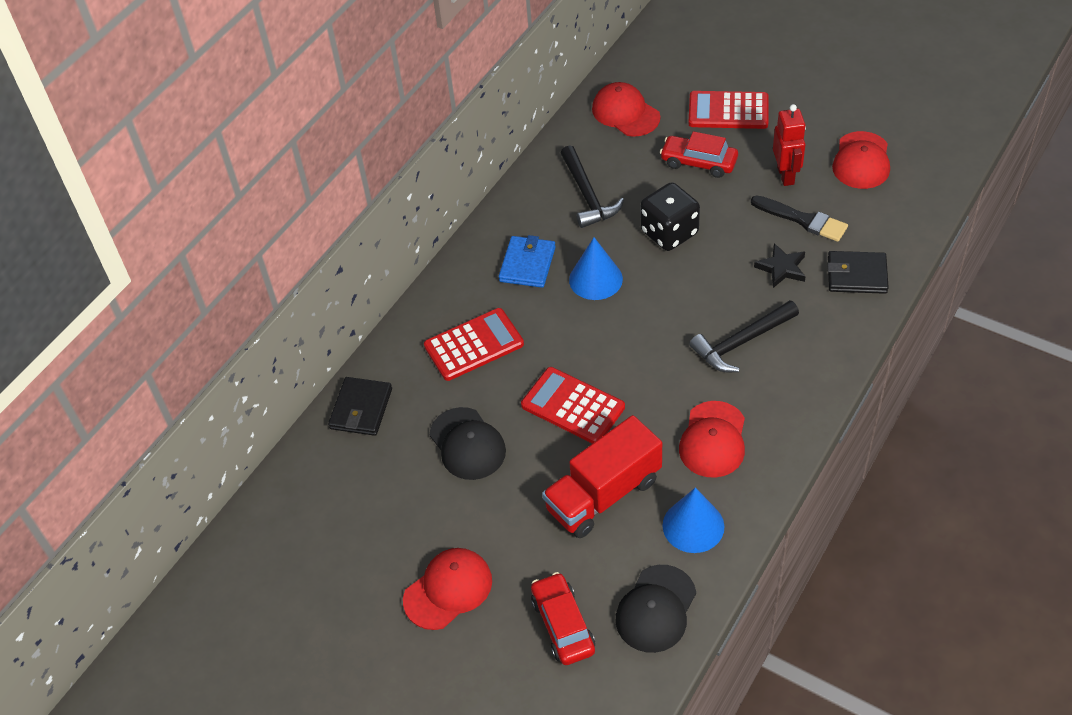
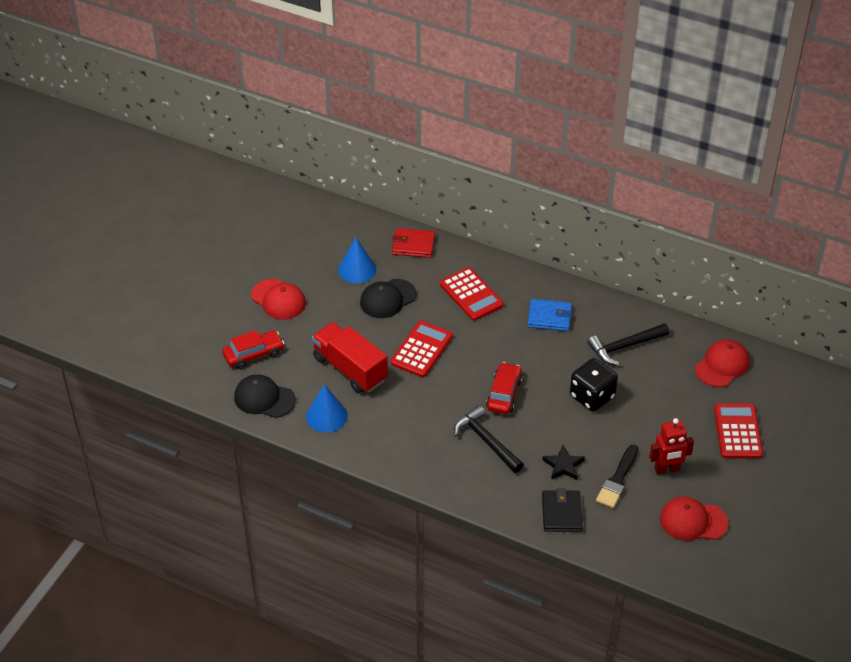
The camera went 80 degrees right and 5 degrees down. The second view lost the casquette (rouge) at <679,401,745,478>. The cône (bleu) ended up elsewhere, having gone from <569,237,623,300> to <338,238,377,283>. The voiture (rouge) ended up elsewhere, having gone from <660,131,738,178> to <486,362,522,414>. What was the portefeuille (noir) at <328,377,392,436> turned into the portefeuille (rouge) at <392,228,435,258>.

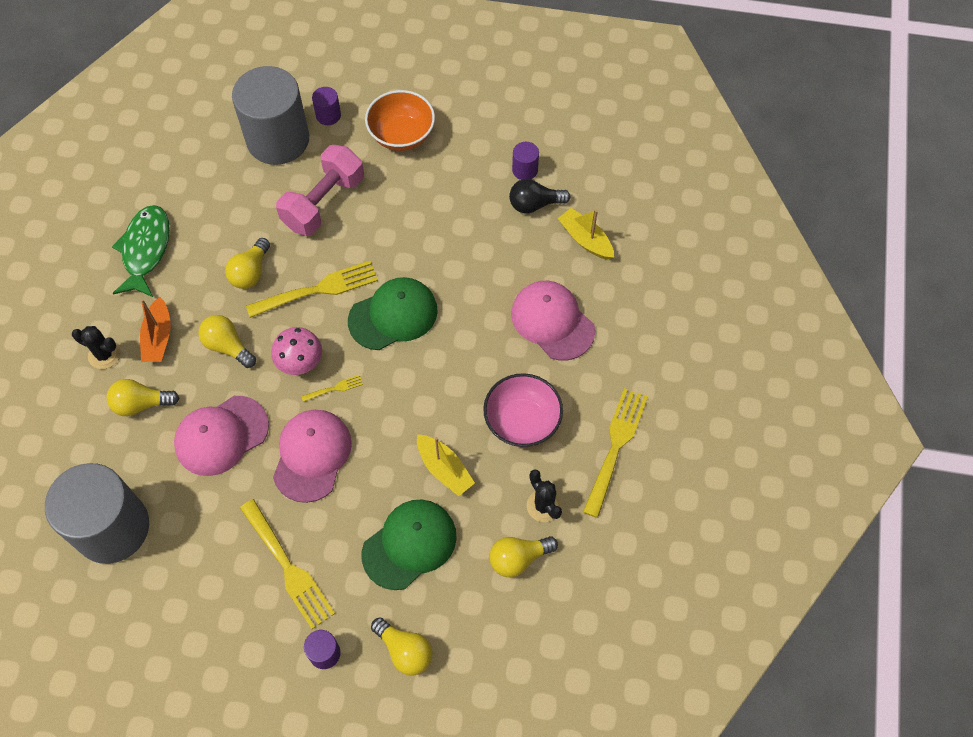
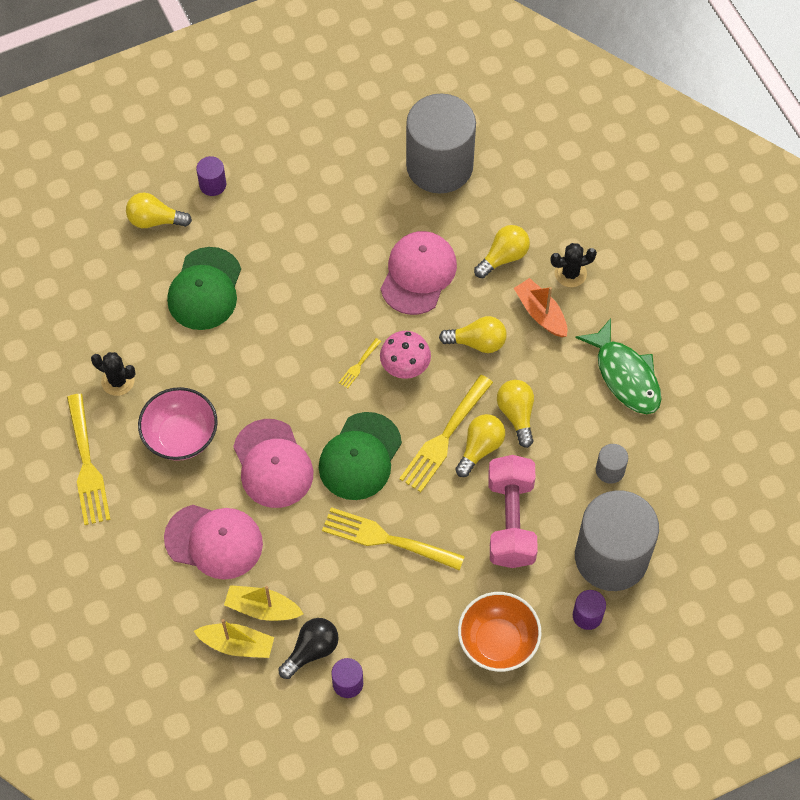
The camera went 145 degrees right and 0 degrees up. The second view gained the cylindre (gris) at <596,444,628,484>. The fourchette (jaune) ended up elsewhere, having gone from <240,499,335,629> to <322,507,465,571>. The casquette (rose) ended up elsewhere, having gone from <273,410,352,503> to <233,419,313,508>. The bateau (jaune) ended up elsewhere, having gone from <417,434,475,496> to <224,585,304,621>. The ampoule (jaune) ended up elsewhere, having gone from <490,536,558,577> to <455,414,505,477>.

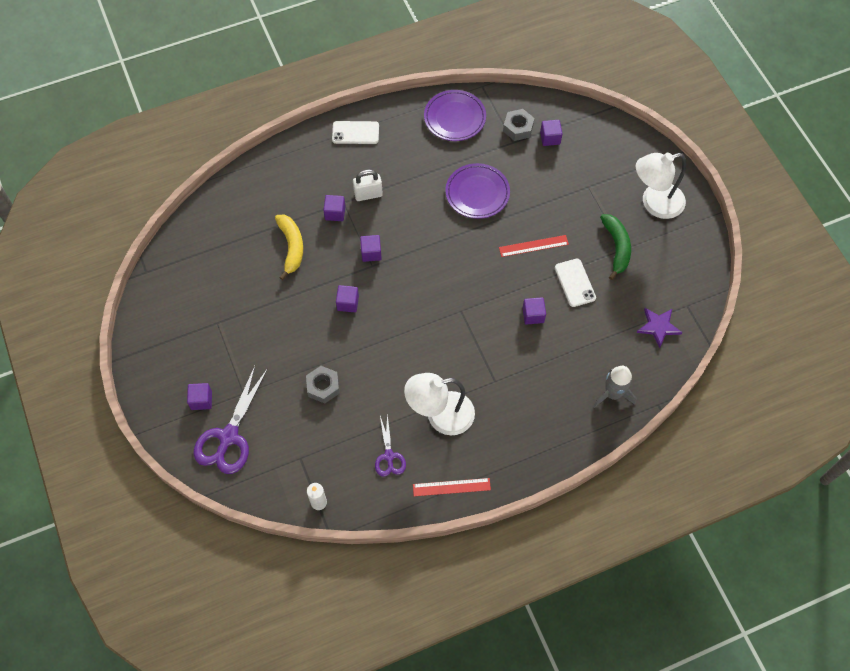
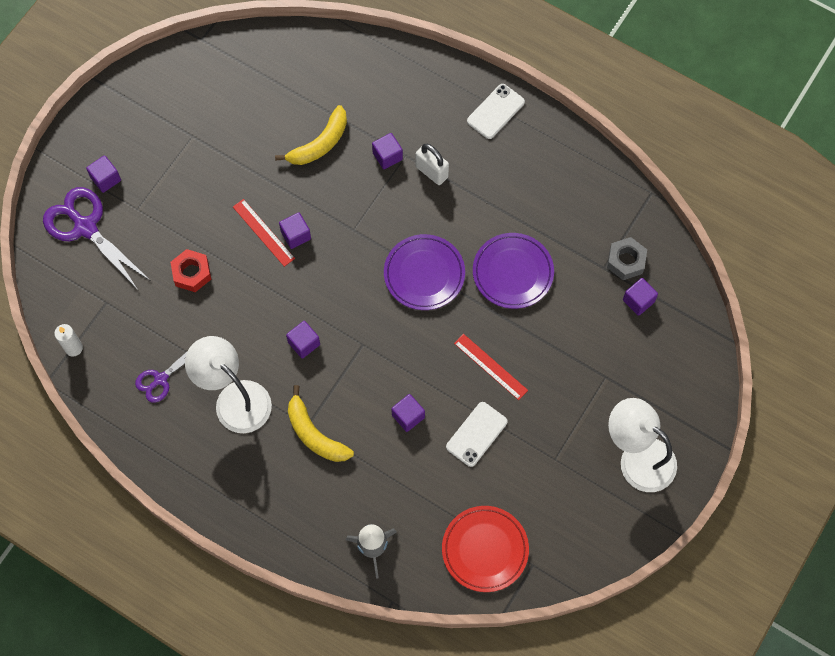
The camera went 55 degrees right and 5 degrees up. The second view lost the banane (vert) at <600,214,631,280>. The second view gained the banane (jaune) at <288,385,354,462>. The cube (violet) ended up elsewhere, having gone from <360,235,382,262> to <286,321,320,359>. The règle (rouge) ended up elsewhere, having gone from <413,478,491,496> to <233,199,295,267>. The assiette (violet) ended up elsewhere, having gone from <424,90,486,141> to <384,234,465,310>. Where the étoile (violet) stood at <637,308,682,348>, the assiette (rouge) came to stand at <442,506,529,592>. What was the écrou (gris) at <306,366,340,403> turned into the écrou (rouge) at <170,249,211,292>. The ciseaux (violet) at <194,366,268,474> ended up facing another way, 60 degrees clockwise from before. The téléphone (blanc) at <332,121,379,144> ended up facing another way, 75 degrees clockwise from before.

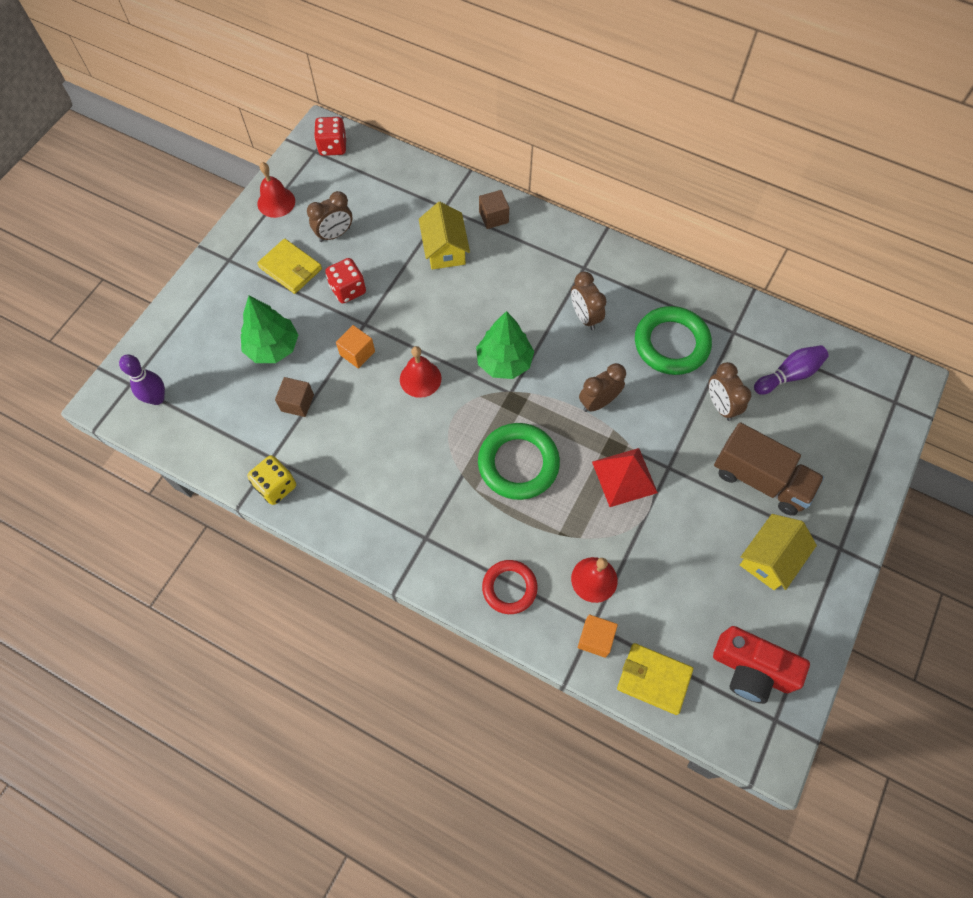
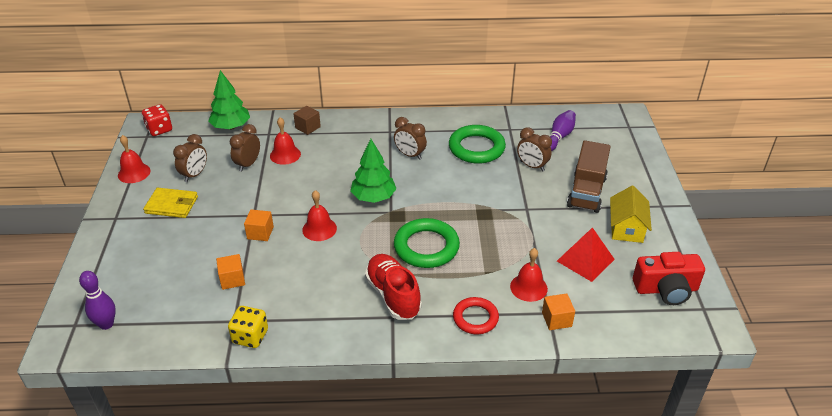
The camera went 30 degrees left and 25 degrees down. The second view lost the dé (rouge) at <325,258,366,303>. The second view lost the portefeuille (jaune) at <617,643,693,715>. The second view gained the chaussure (rouge) at <365,254,422,320>. The arbre (vert) ended up elsewhere, having gone from <241,296,298,363> to <208,70,250,130>. The réveil (marron) ended up elsewhere, having gone from <579,363,626,412> to <230,124,260,172>. The pyramide (rouge) ended up elsewhere, having gone from <592,448,658,507> to <557,227,615,282>. Where the maison (jaune) stood at <419,202,470,269>, the cloche (rouge) came to stand at <270,117,301,165>. What was the cube (marron) at <275,377,314,417> turned into the cube (orange) at <216,254,245,290>. The camion (marron) at <714,422,824,516> ended up facing another way, 105 degrees clockwise from before.

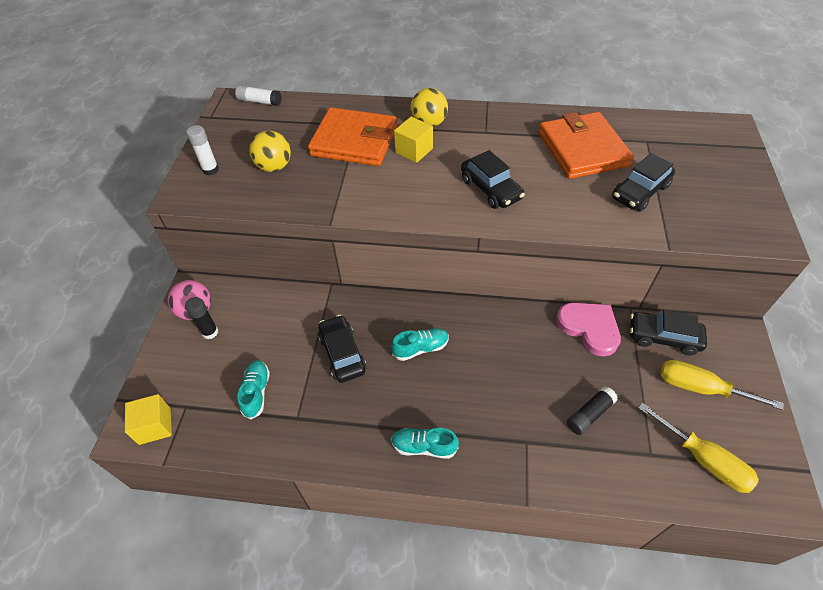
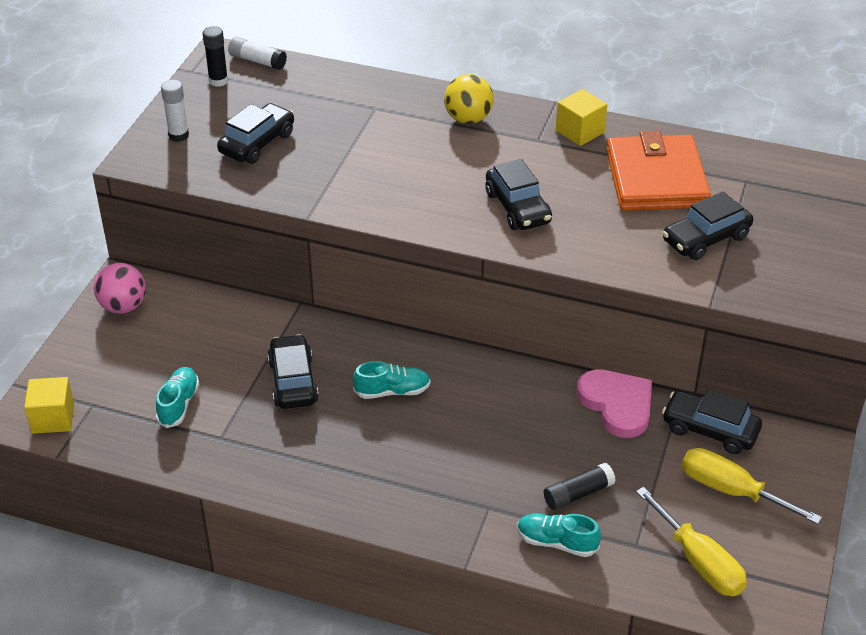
The camera went 10 degrees right and 10 degrees down. The second view lost the portefeuille (orange) at <308,107,397,166>. The bâton de colle (noir) ended up elsewhere, having gone from <185,297,218,339> to <203,26,228,87>. The chaussure (turquoise) ended up elsewhere, having gone from <391,428,459,459> to <517,514,601,557>. The cube (jaune) ended up elsewhere, having gone from <394,117,433,163> to <556,89,607,146>. Where the balle (jaune) stood at <249,131,291,172>, the voiture (noir) came to stand at <217,103,294,164>.

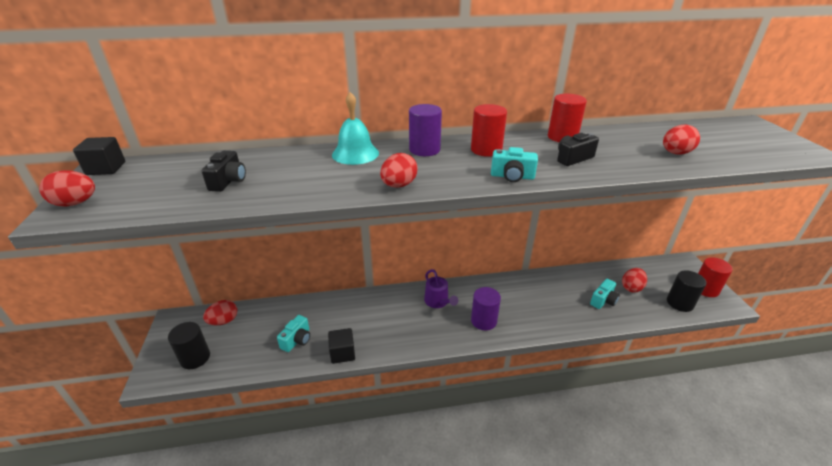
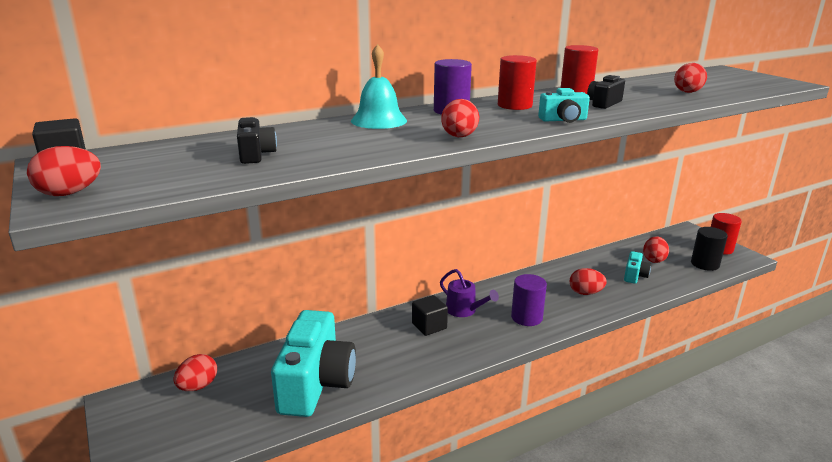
The camera went 20 degrees left and 10 degrees down. The second view lost the cylindre (noir) at <168,322,210,369>. The second view gained the œuf (rouge) at <569,268,607,295>. The cube (noir) ended up elsewhere, having gone from <328,328,355,364> to <412,295,448,336>. The size of the appareil photo (turquoise) at <277,315,310,352> changed by a factor of 2.23.

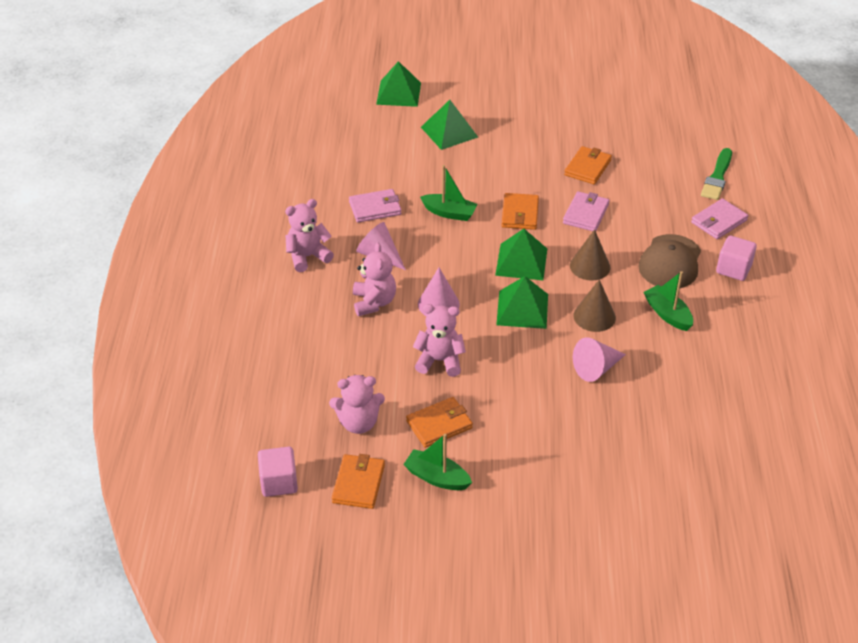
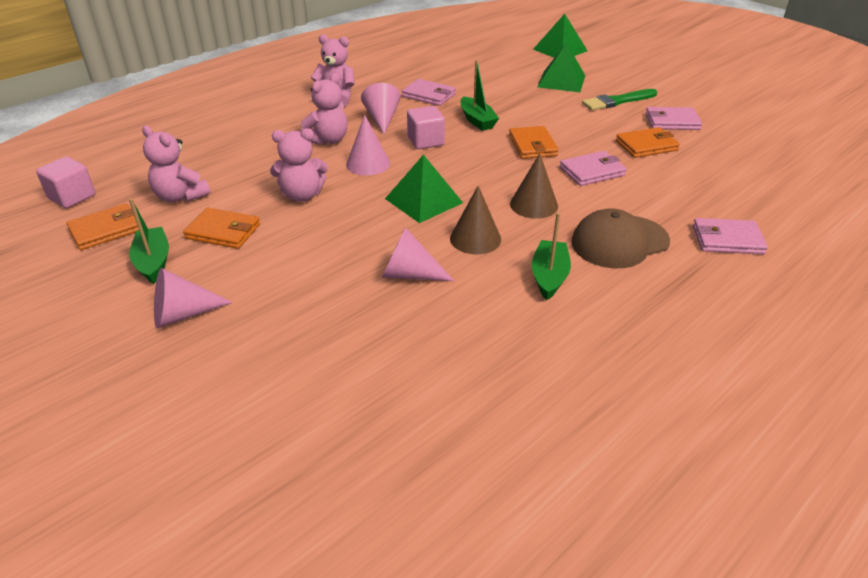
The camera went 45 degrees right and 5 degrees down. The second view lost the pyramide (vert) at <495,229,547,280>. The second view gained the cône (rose) at <154,268,233,328>. The second view gained the portefeuille (rose) at <646,107,702,130>. The pinceau (vert) ended up elsewhere, having gone from <701,148,732,200> to <582,89,657,110>. The cube (rose) ended up elsewhere, having gone from <716,236,757,281> to <407,106,445,149>. The ours en peluche (rose) at <413,304,466,377> ended up facing another way, 120 degrees clockwise from before. The portefeuille (orange) at <502,193,539,230> ended up facing another way, 60 degrees counterclockwise from before.

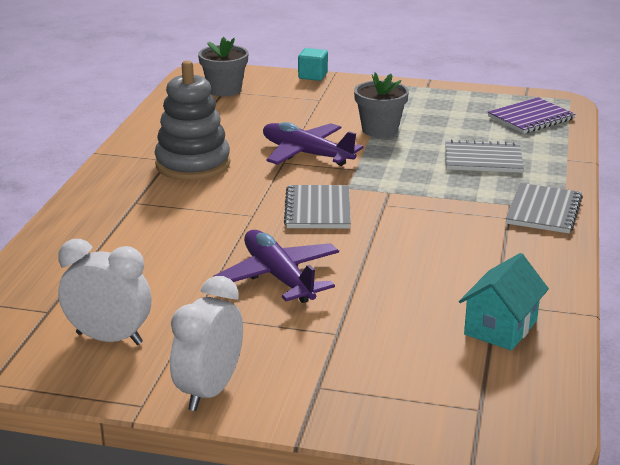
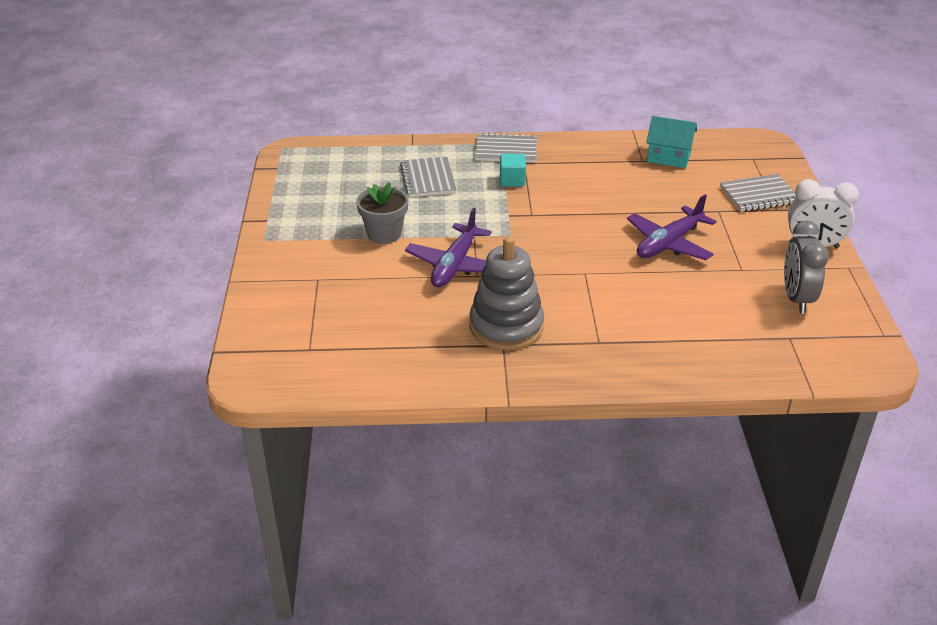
The camera went 105 degrees left and 10 degrees up. The second view lost the pot de fleurs (gris) at <198,37,249,97>. The second view lost the carnet (violet) at <488,97,575,134>. The carnet (gris) ended up elsewhere, having gone from <284,185,351,228> to <720,174,796,212>. The cube (turquoise) ended up elsewhere, having gone from <298,48,328,81> to <500,154,526,187>. What was the réveil (blanc) at <58,239,152,345> turned into the réveil (gris) at <784,221,829,313>.

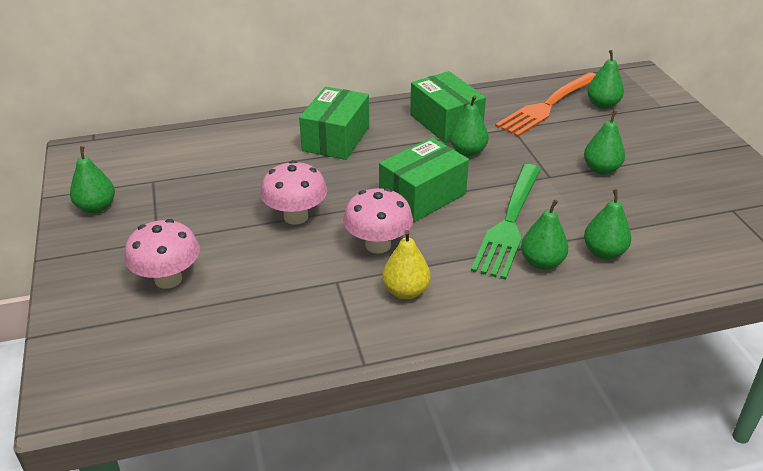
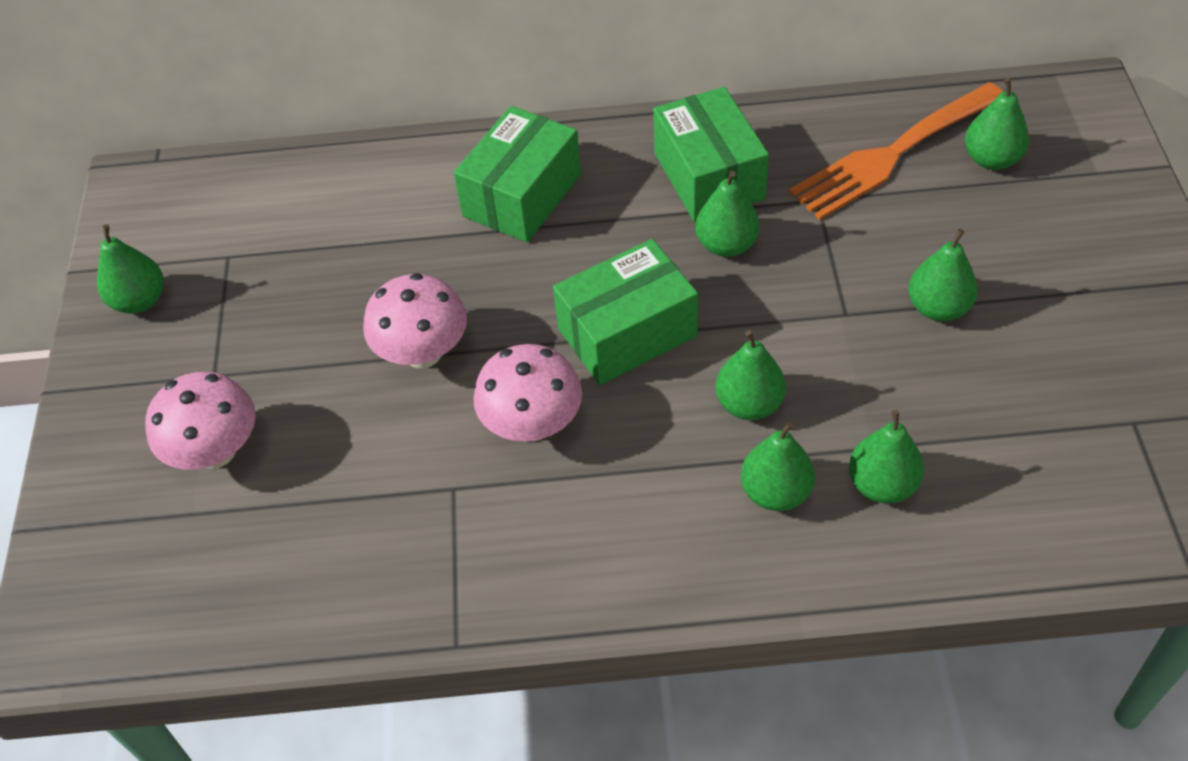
The camera went 15 degrees right and 15 degrees up. The second view lost the poire (jaune) at <382,230,431,299>. Where the fourchette (vert) stood at <471,164,541,280>, the poire (vert) came to stand at <715,330,786,420>.

